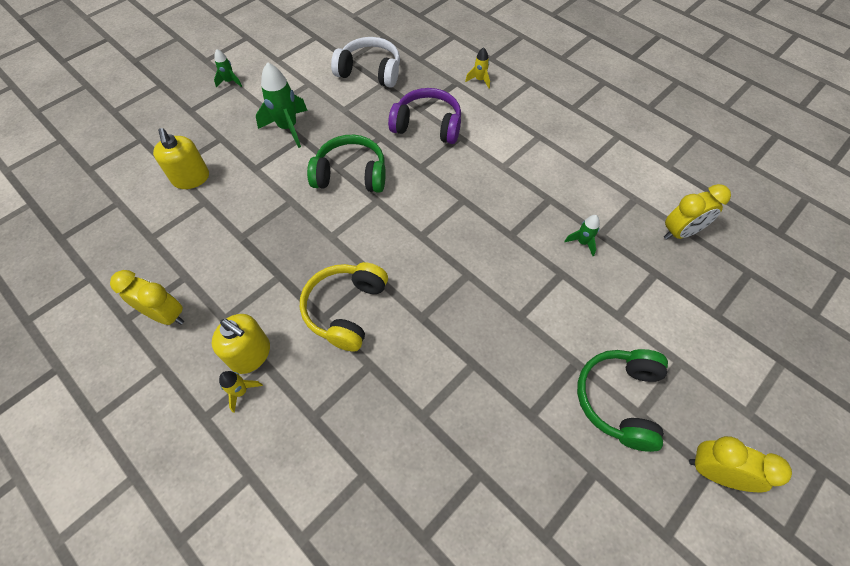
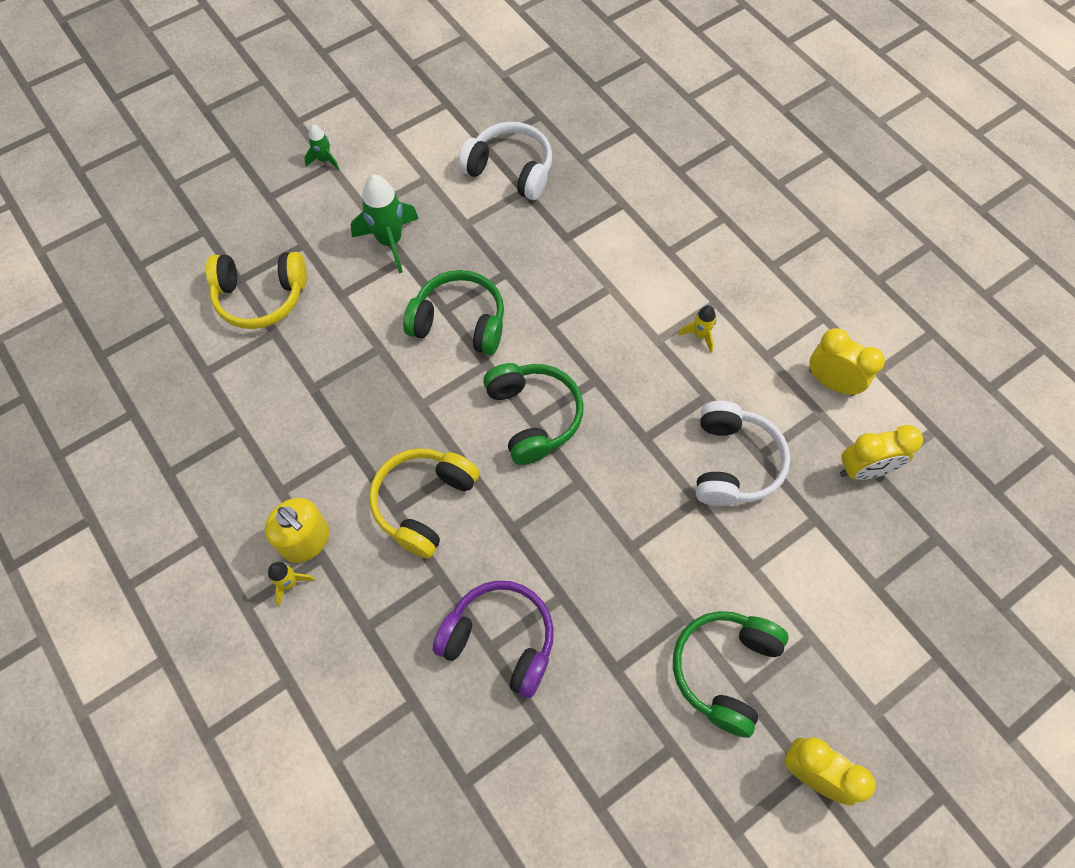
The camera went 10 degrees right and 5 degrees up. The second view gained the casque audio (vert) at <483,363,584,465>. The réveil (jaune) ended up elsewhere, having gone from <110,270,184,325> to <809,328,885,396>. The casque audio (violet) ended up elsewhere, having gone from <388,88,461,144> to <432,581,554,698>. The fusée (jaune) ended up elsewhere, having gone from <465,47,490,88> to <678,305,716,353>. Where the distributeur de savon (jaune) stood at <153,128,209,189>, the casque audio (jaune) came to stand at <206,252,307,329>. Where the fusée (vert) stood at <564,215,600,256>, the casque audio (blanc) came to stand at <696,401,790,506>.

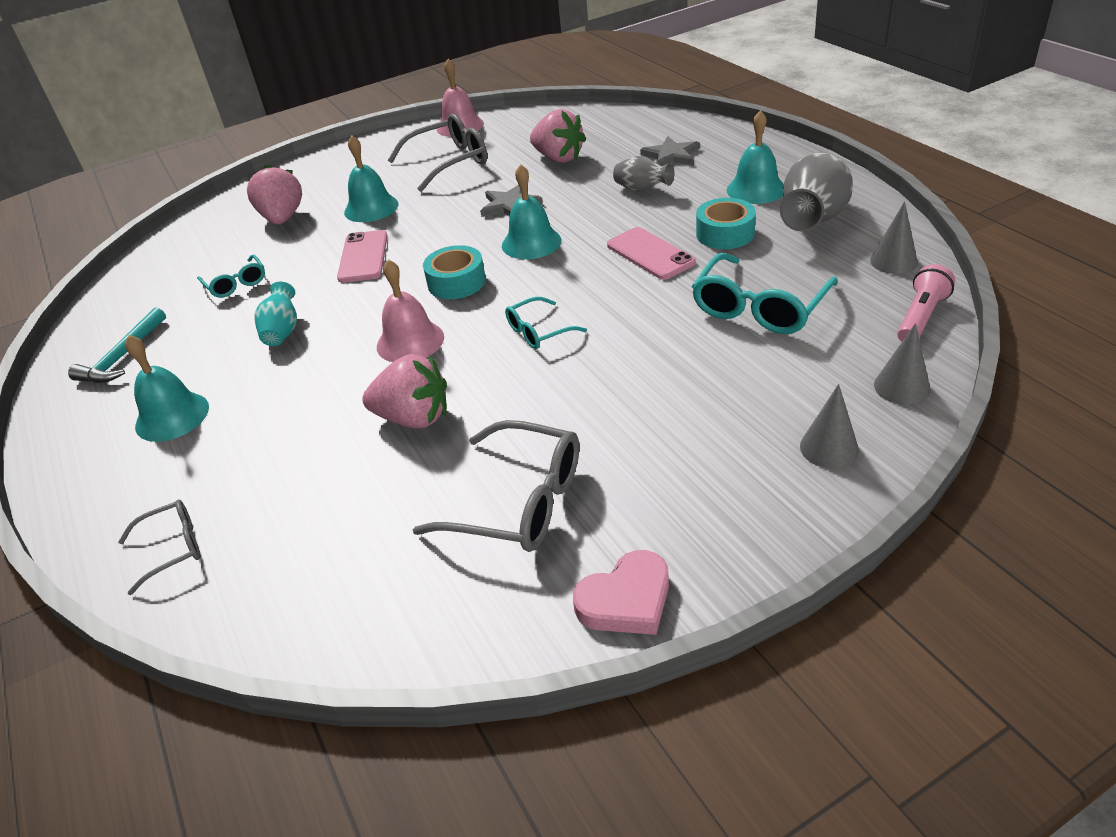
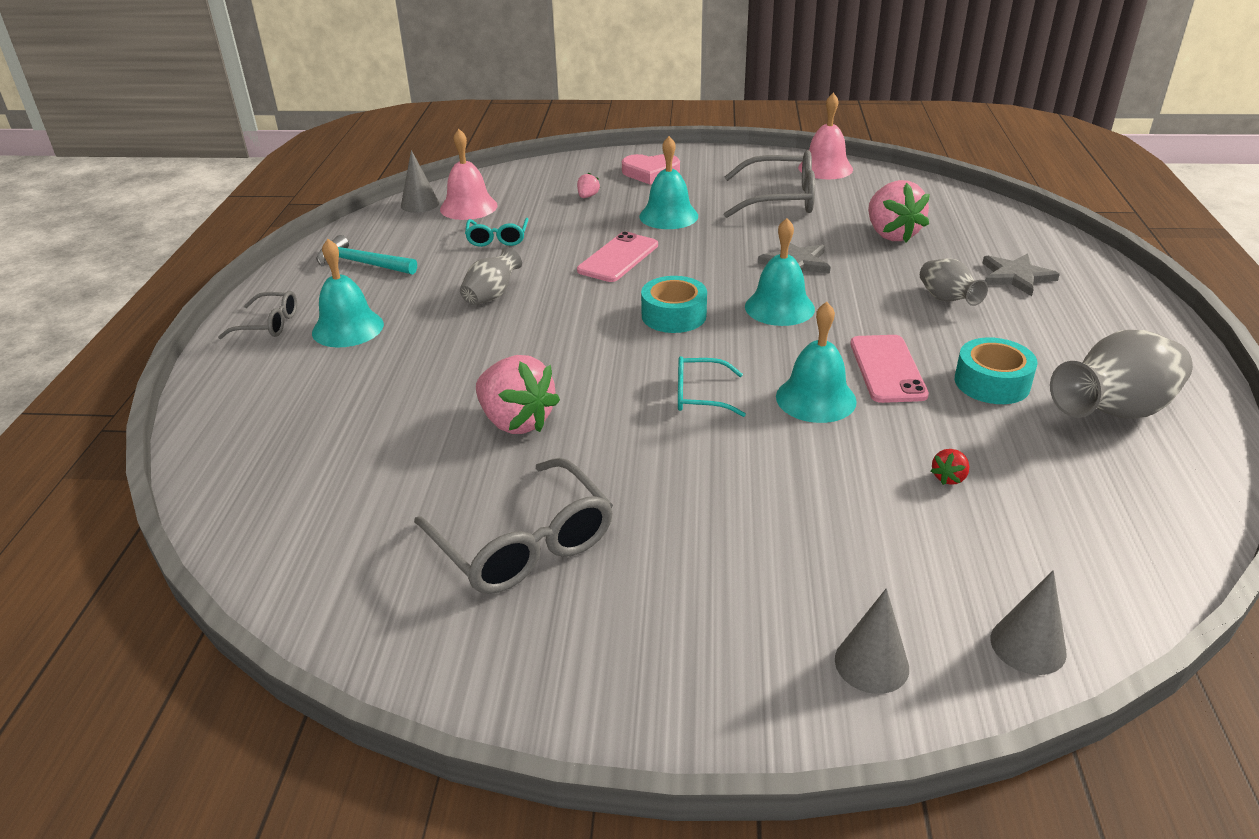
The camera went 30 degrees right and 5 degrees down. The second view lost the lampe de poche (rose) at <897,264,955,342>. The lunettes (gris) ended up elsewhere, having gone from <118,500,201,595> to <218,291,297,339>. The cloche (rose) ended up elsewhere, having gone from <377,259,444,362> to <440,129,498,220>. The cœur (rose) ended up elsewhere, having gone from <573,550,669,635> to <622,154,680,185>. The cloche (turquoise) ended up elsewhere, having gone from <727,110,784,204> to <776,302,857,423>. The cône (gris) ended up elsewhere, having gone from <870,202,918,274> to <401,150,439,213>. Where the lunettes (turquoise) stood at <692,253,838,334>, the fraise (rouge) came to stand at <931,449,969,485>. What was the vase (turquoise) at <254,282,297,346> turned into the vase (gris) at <460,247,522,305>. The marteau (turquoise) at <68,307,166,383> ended up facing another way, 60 degrees clockwise from before. The size of the fraise (rose) at <247,165,302,225> changed by a factor of 0.43.

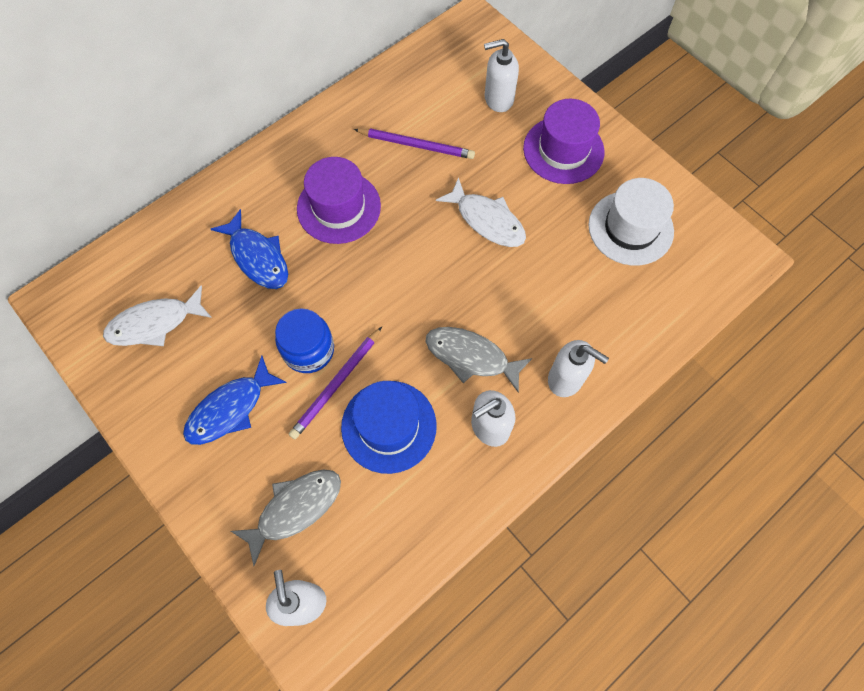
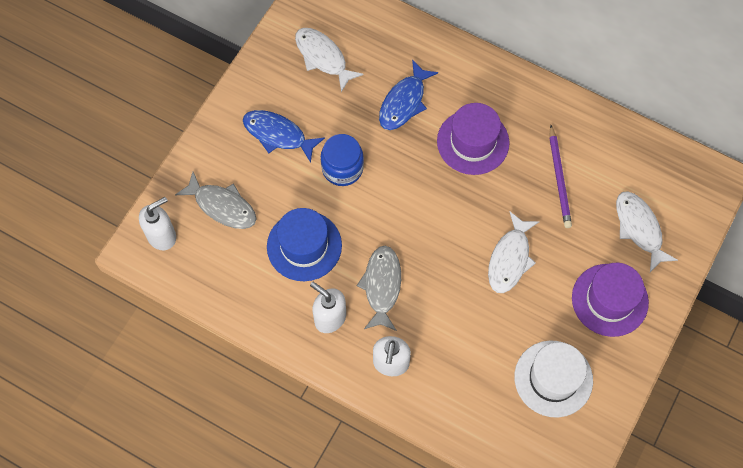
The camera went 70 degrees right and 0 degrees up. The second view lost the crayon (violet) at <289,327,382,439>. Where the distributeur de savon (blanc) stood at <484,39,519,112>, the poisson (blanc) came to stand at <616,191,678,272>.

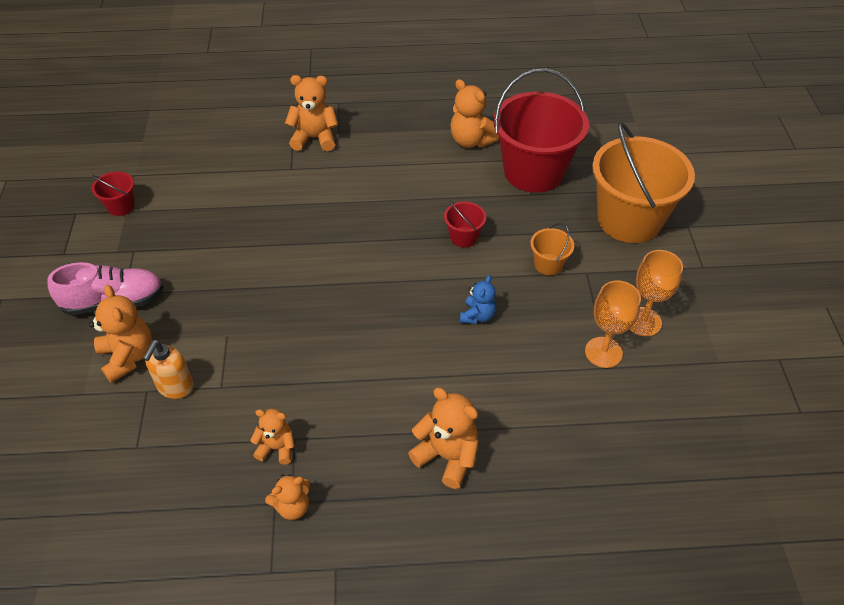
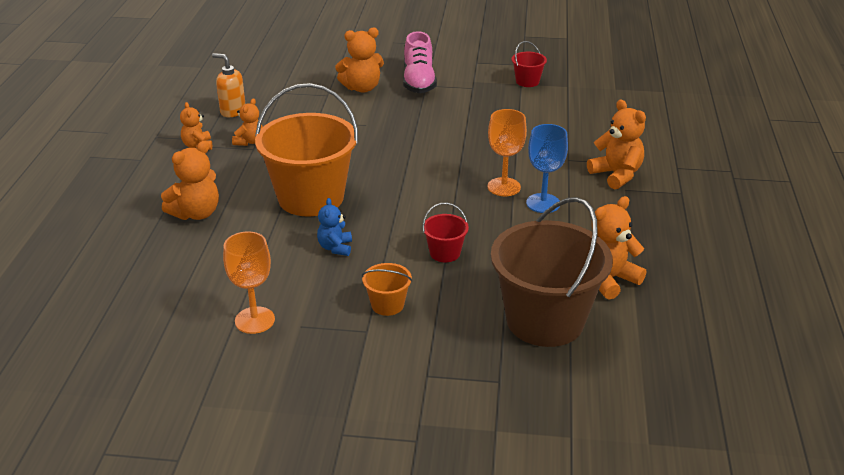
The camera went 100 degrees right and 15 degrees down. The second view gained the verre à pied (bleu) at <526,124,568,213>. The distributeur de savon (orange) ended up elsewhere, having gone from <143,340,194,399> to <212,53,245,117>. The seau (orange) ended up elsewhere, having gone from <592,122,695,243> to <255,83,358,216>. The verre à pied (orange) ended up elsewhere, having gone from <630,250,683,336> to <488,109,527,196>. What was the seau (rouge) at <493,69,589,193> turned into the seau (marron) at <491,197,613,347>. The ours en peluche (orange) at <285,75,338,151> ended up facing another way, 45 degrees counterclockwise from before. The ours en peluche (bleu) at <460,275,496,324> ended up facing another way, 60 degrees clockwise from before.

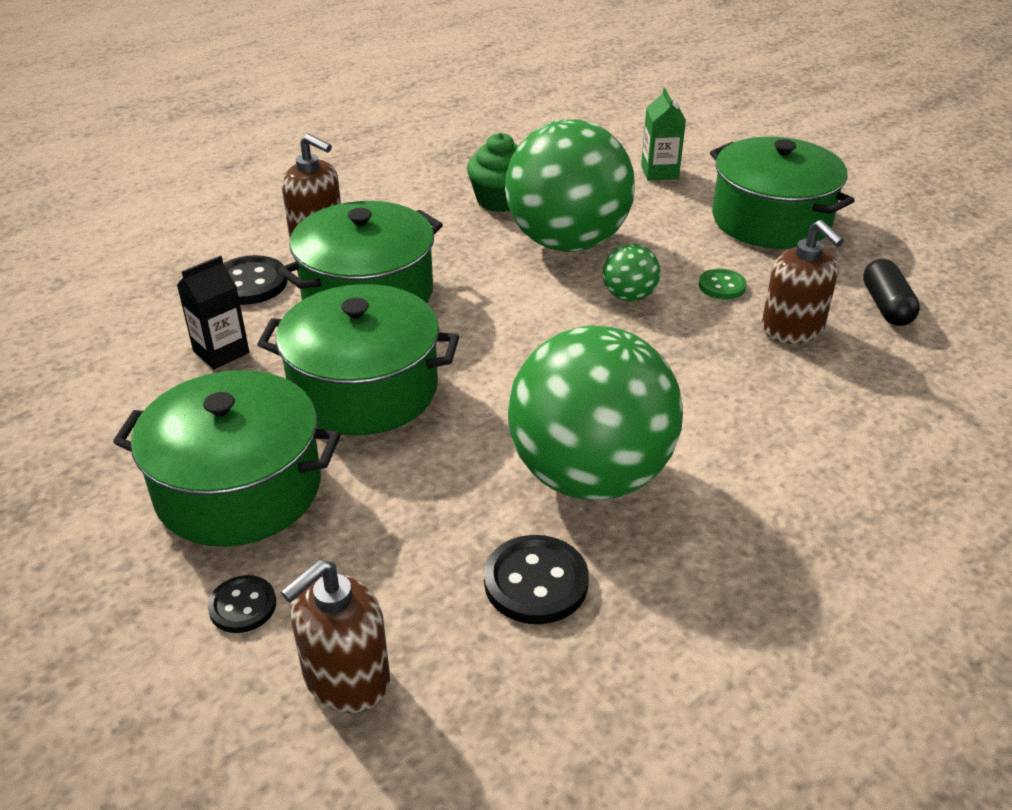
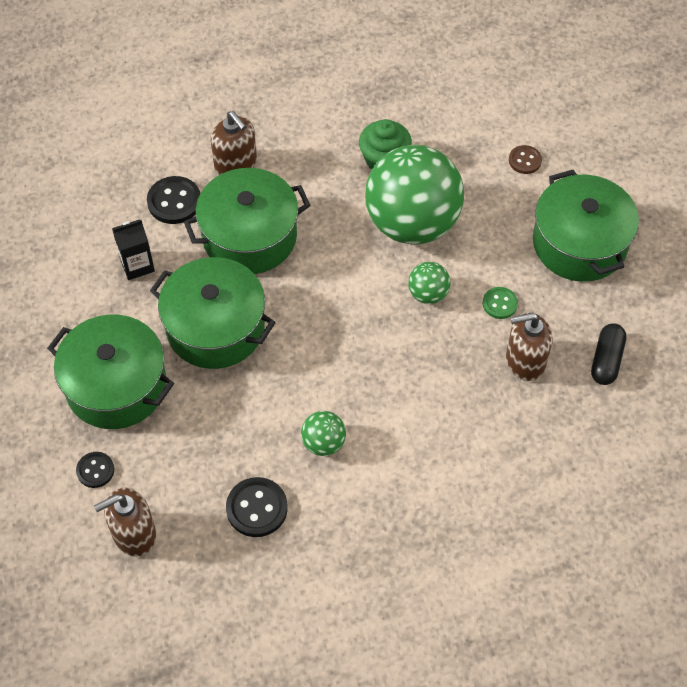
The camera went 20 degrees right and 20 degrees up. Where the brique de lait (vert) stood at <641,88,686,180>, the bouton (marron) came to stand at <509,145,542,174>. The distributeur de savon (marron) at <762,220,844,344> ended up facing another way, 90 degrees clockwise from before. The size of the balle (vert) at <508,325,683,500> changed by a factor of 0.42.

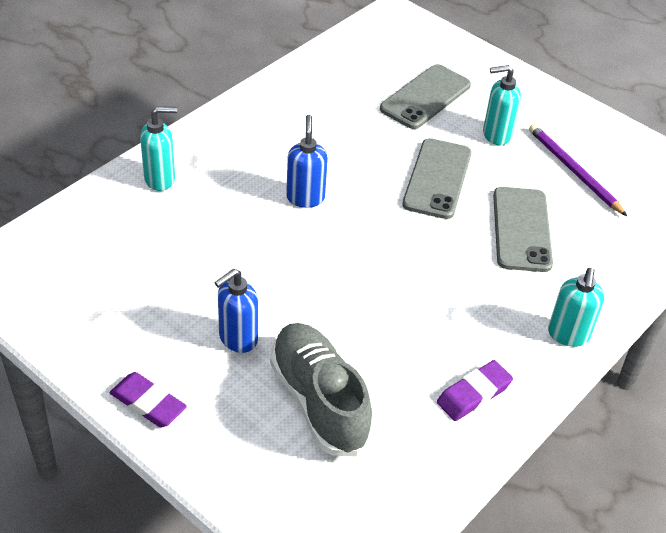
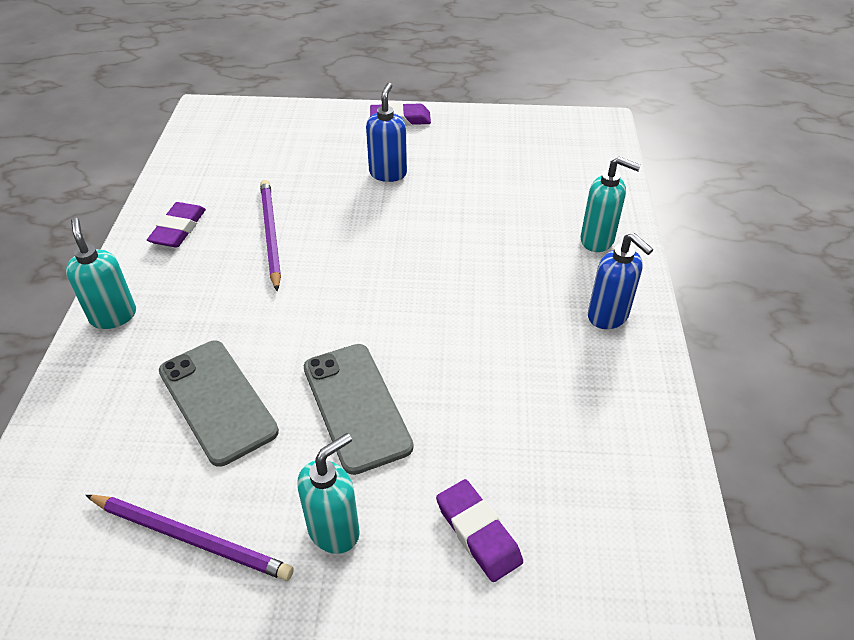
The camera went 145 degrees right and 0 degrees up. The second view lost the chaussure (gris) at <270,323,373,456>. The second view gained the crayon (violet) at <260,180,281,291>. The distributeur de savon (bleu) ended up elsewhere, having gone from <286,115,328,208> to <588,233,653,329>. Where the téléphone (gris) stood at <380,64,471,129>, the gomme (violet) came to stand at <436,479,523,582>. The distributeur de savon (turquoise) at <140,106,177,191> ended up facing another way, 105 degrees counterclockwise from before.

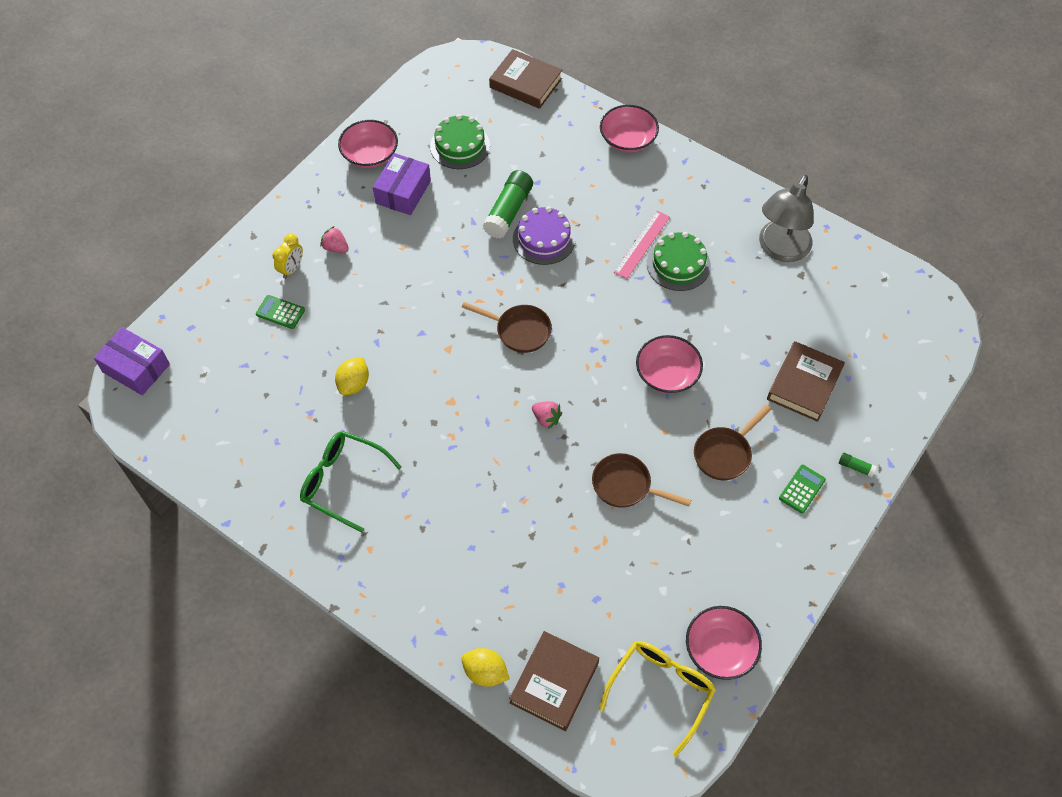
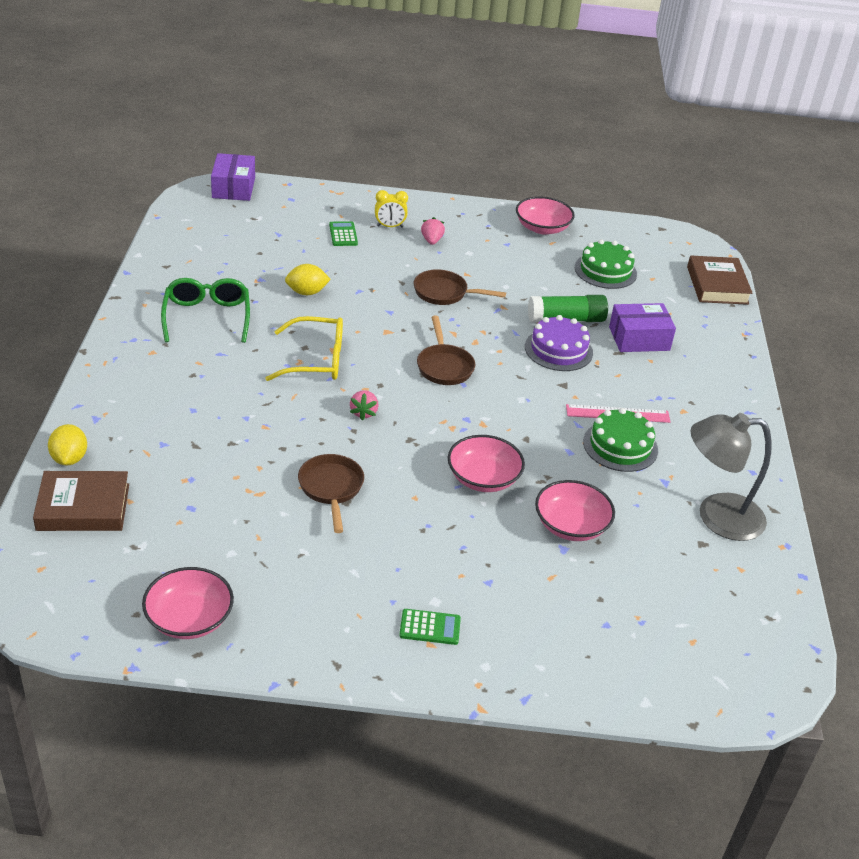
The camera went 55 degrees right and 20 degrees down. The second view lost the livre (marron) at <767,341,845,422>. The second view lost the bâton de colle (vert) at <839,453,877,477>. The boîte (violet) ended up elsewhere, having gone from <373,153,431,215> to <609,303,676,352>. The lunettes (jaune) ended up elsewhere, having gone from <599,641,716,757> to <265,316,343,381>. The bol (rose) ended up elsewhere, having gone from <600,105,659,153> to <535,480,615,541>. The poêle (marron) ended up elsewhere, having gone from <694,405,771,480> to <414,269,506,305>.

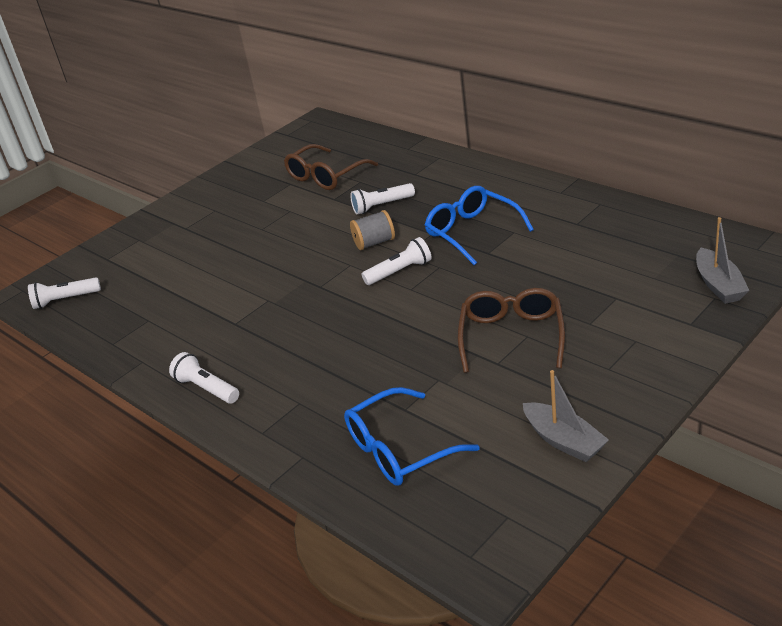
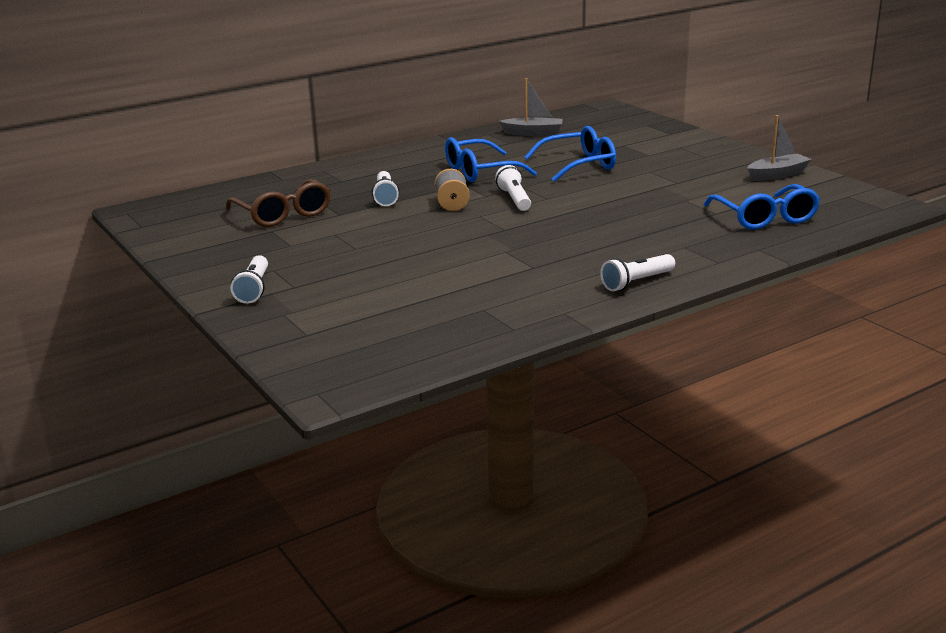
The camera went 80 degrees left and 10 degrees down. The second view lost the lunettes (marron) at <458,288,565,373>. The second view gained the lunettes (bleu) at <524,126,616,182>. The lampe de poche (blanc) ended up elsewhere, having gone from <28,278,101,309> to <230,255,268,304>. The bateau (gris) ended up elsewhere, having gone from <696,217,749,304> to <499,78,563,136>.

